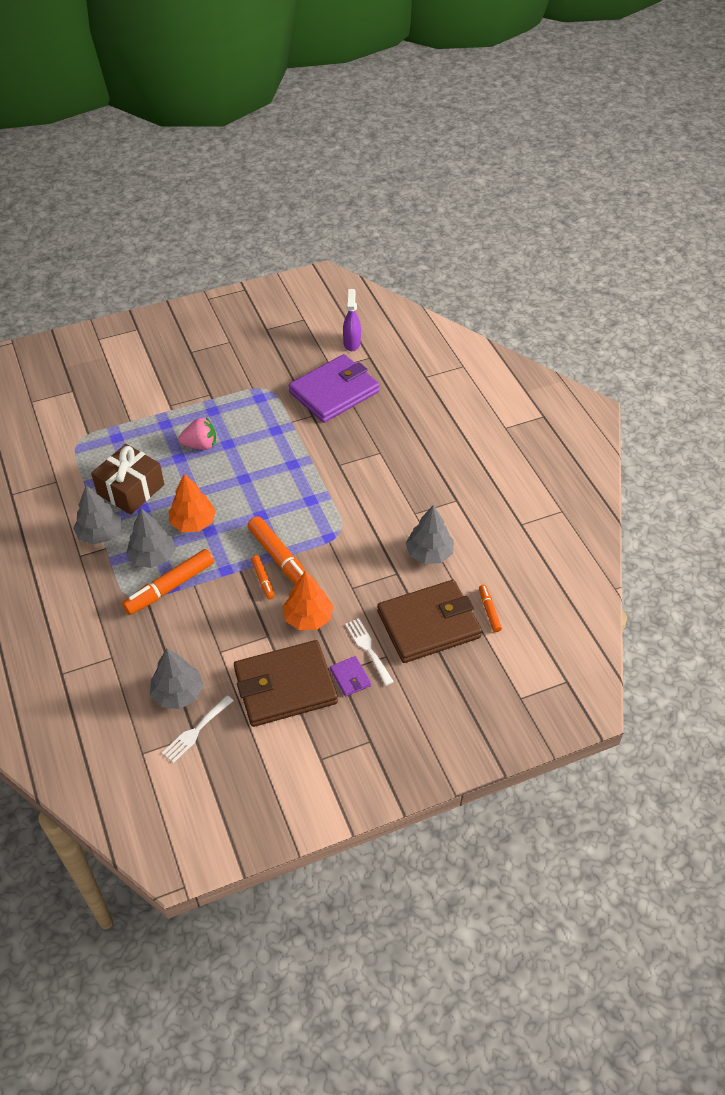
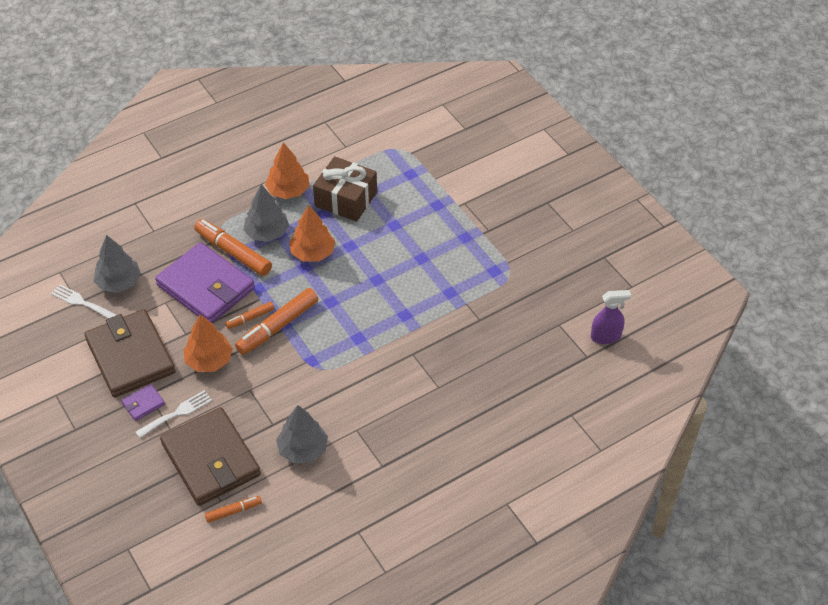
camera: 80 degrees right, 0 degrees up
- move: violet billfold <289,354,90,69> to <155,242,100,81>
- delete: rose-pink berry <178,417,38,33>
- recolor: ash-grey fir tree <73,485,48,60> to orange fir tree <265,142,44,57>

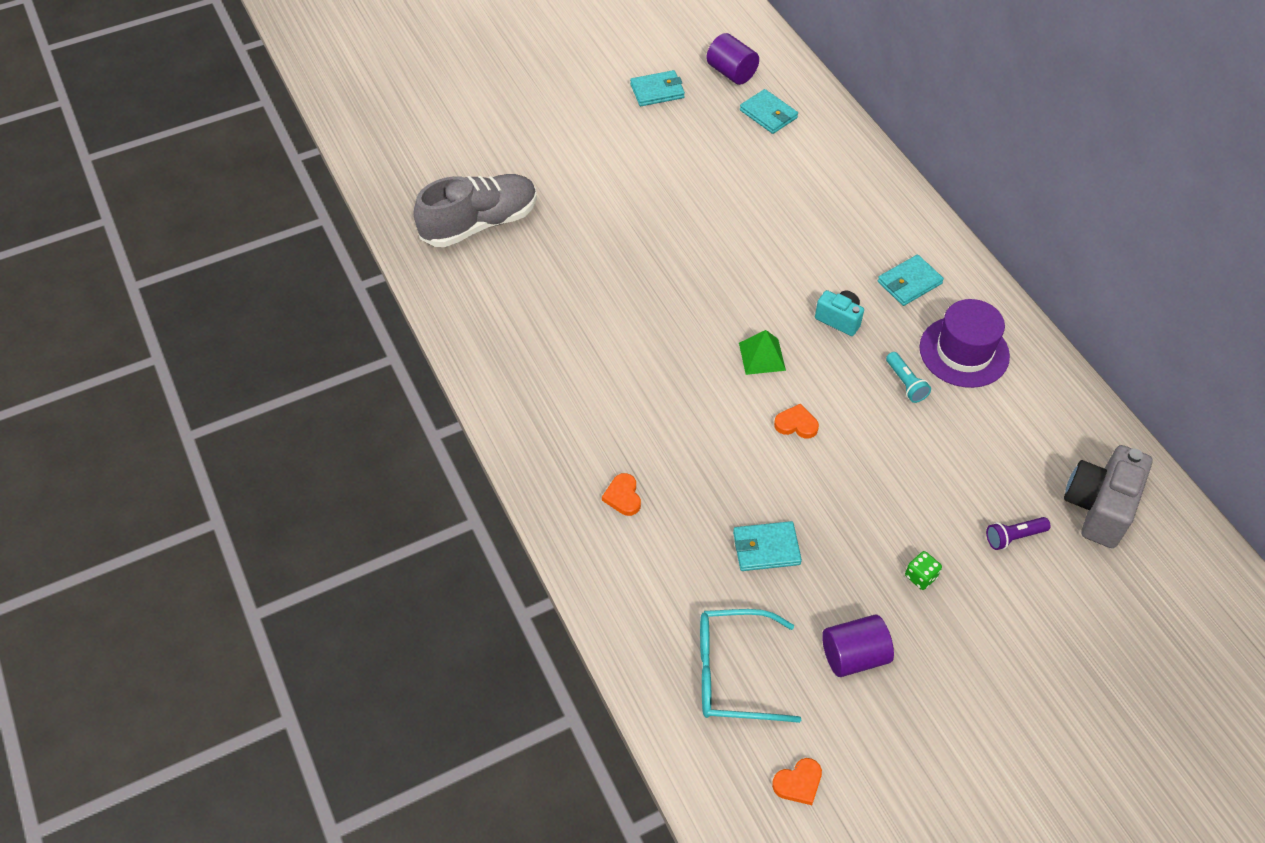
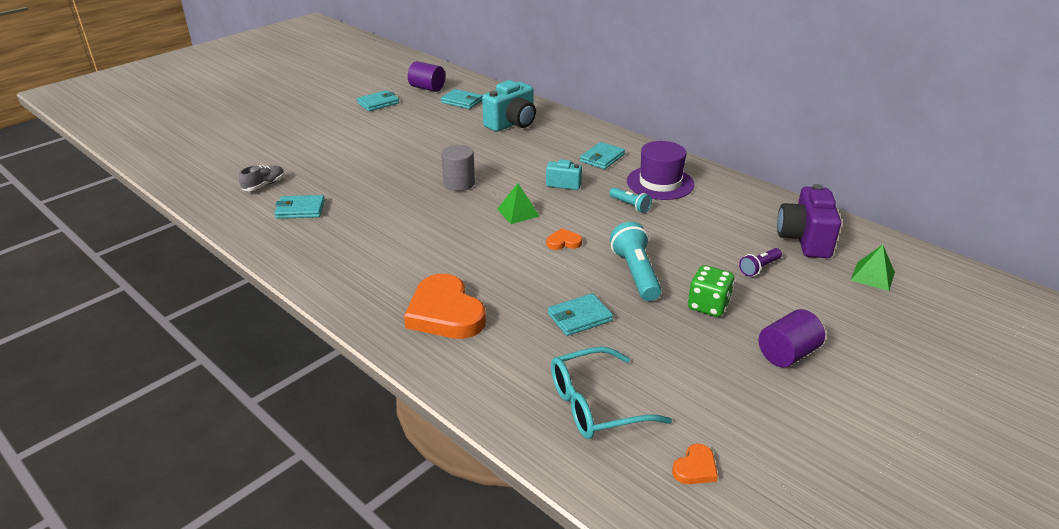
camera: 20 degrees left, 20 degrees down
- resize: ash-grey sneaker <413,174,124,73> = <239,165,45,26> x0.46
- recolor: ash-grey photo camera <1064,445,88,103> to violet photo camera <777,184,64,74>
- resize: orange love heart <602,473,39,43> = <404,274,82,65> x2.26
- resize: emerald game die <905,551,37,39> = <688,265,47,52> x1.67
- move: violet solid cylinder <822,615,72,62> to <759,309,66,58>
- insert: teal photo camera <482,80,54,52>
- insert: ash-grey solid cylinder <441,145,34,46>
- insert: teal billfold <275,195,50,24>
- insert: teal torch <610,222,52,79>
- insert: emerald solid pyramid <851,245,44,46>

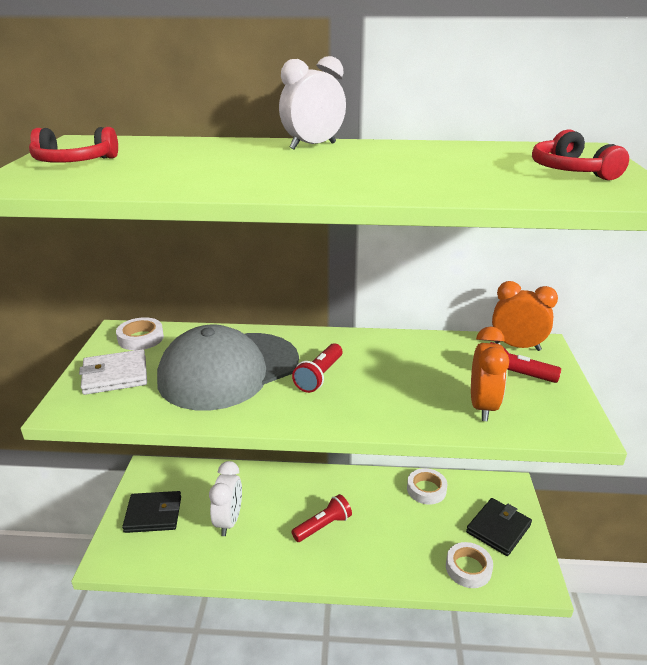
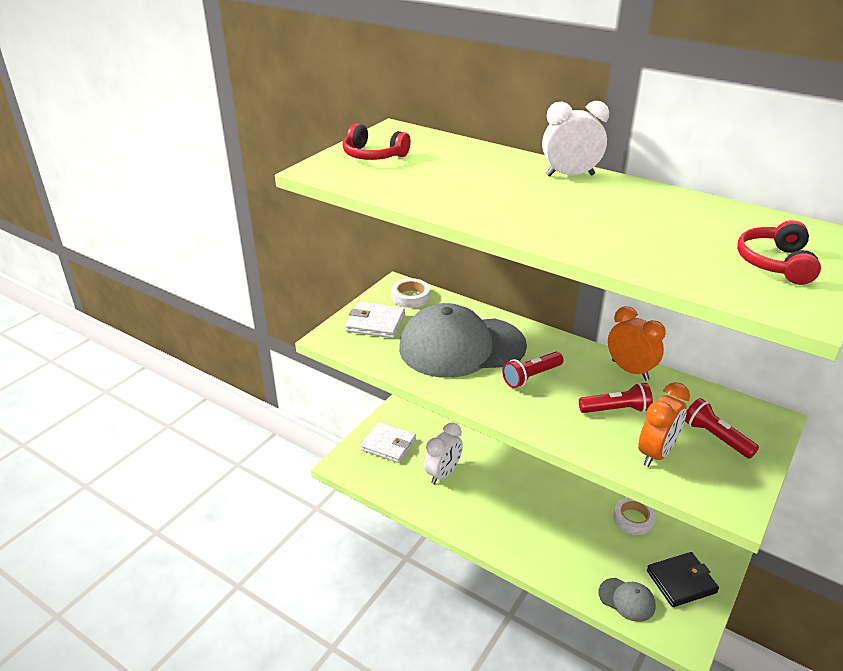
camera: 30 degrees right, 5 degrees up
- move: orange bedside clock <492,281,66,70> to <608,306,58,74>
- recolor: ebony billfold <122,491,59,42> to white billfold <361,422,55,41>
- move: scarlet torch <291,494,61,48> to <579,383,74,30>
- replace: white roll of tape <446,542,47,46> to ash-grey peaked cap <598,578,58,44>

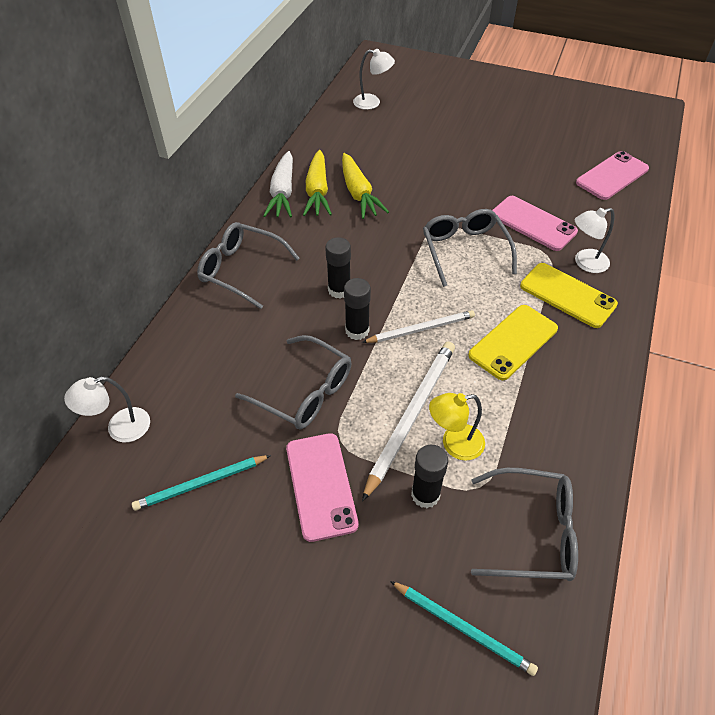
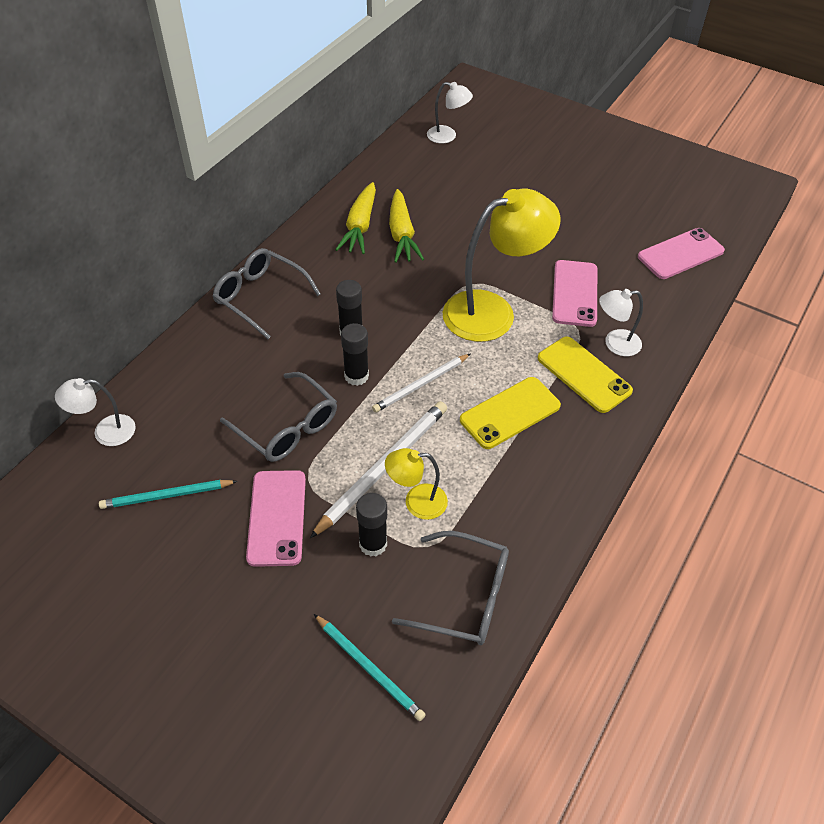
camera: 10 degrees right, 0 degrees up
- delete: white carrot <263,151,30,67>
- rotate: rose-pink smartphone <492,196,86,55> = <552,260,45,67> 45 degrees clockwise
- replace: ash-grey eyeglasses <423,209,94,78> to golden desk lamp <443,189,117,153>
- rotate: white lead pencil <362,310,113,33> = <372,354,98,59> 150 degrees clockwise

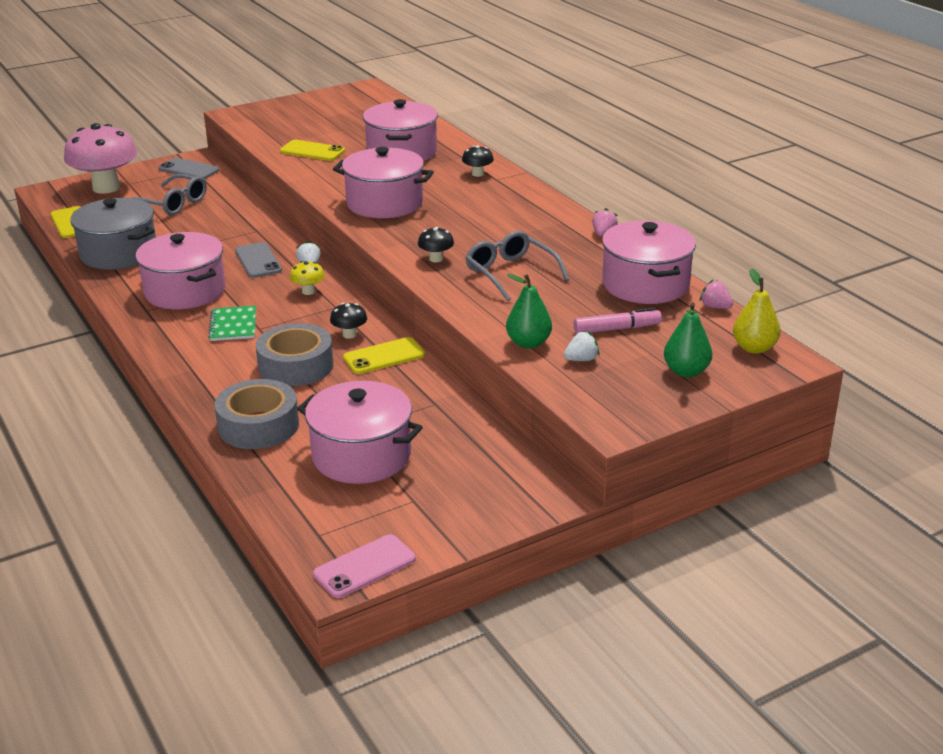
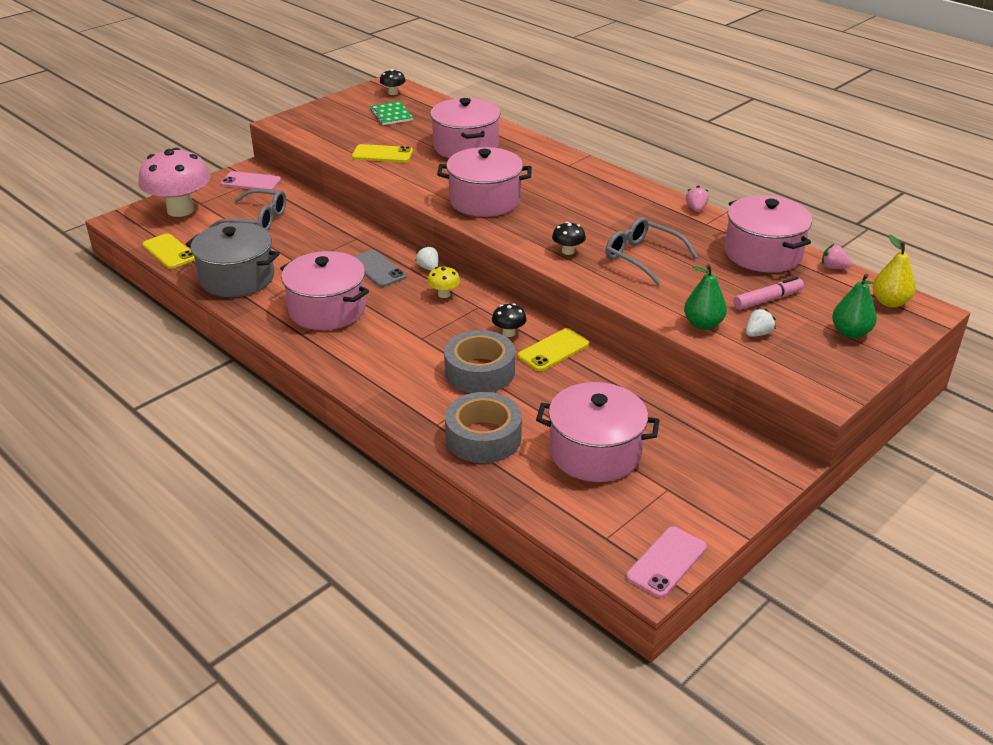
camera: 15 degrees left, 5 degrees up
- move: ebony fungus <462,145,32,32> to <380,69,26,26>
- recolor: ash-grey smartphone <159,158,60,21> to rose-pink smartphone <220,171,61,20>
- move: emerald notebook <208,305,48,36> to <370,101,43,24>

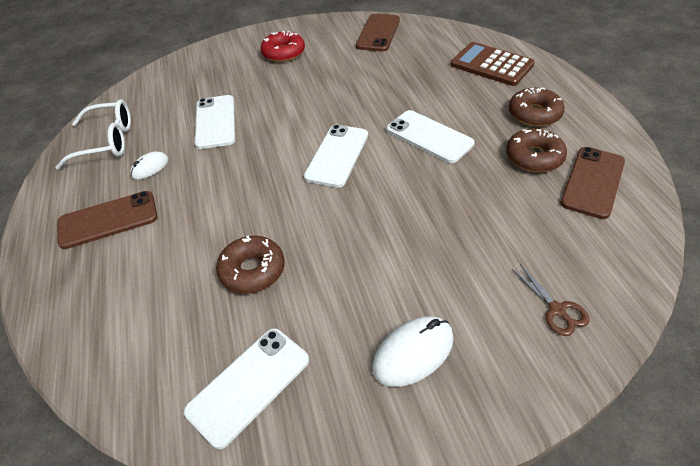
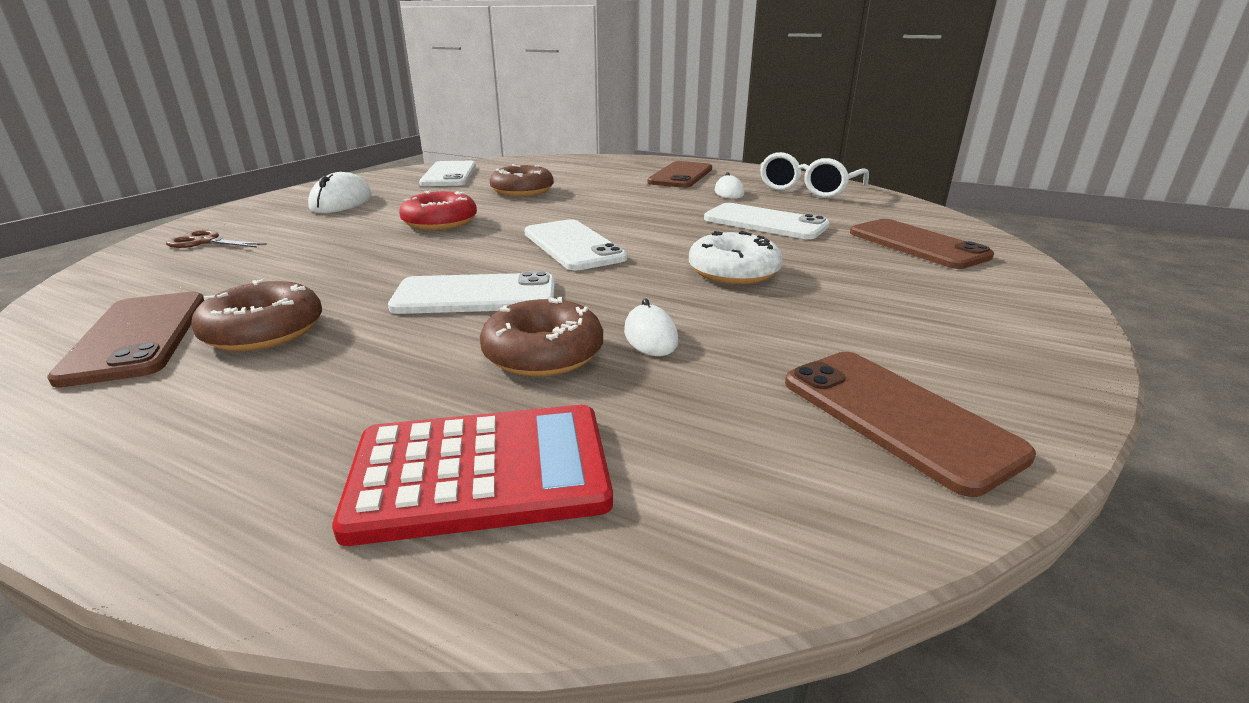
camera: 130 degrees right, 20 degrees down
- move: scarlet glazed donut <261,31,44,31> to <399,191,78,39>
- recolor: dark brown pocket calculator <451,42,84,44> to scarlet pocket calculator <332,405,281,141>
- move: dark brown glazed donut <509,88,56,39> to <480,297,123,80>
- insert: dark brown smartphone <850,219,144,50>
- insert: white glazed donut <689,231,94,54>
- insert: white computer mouse <624,298,54,58>

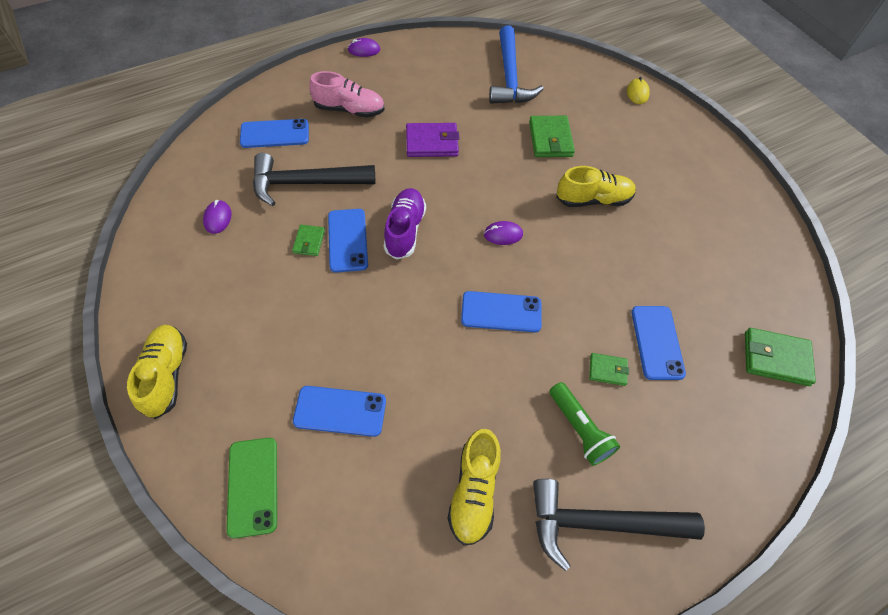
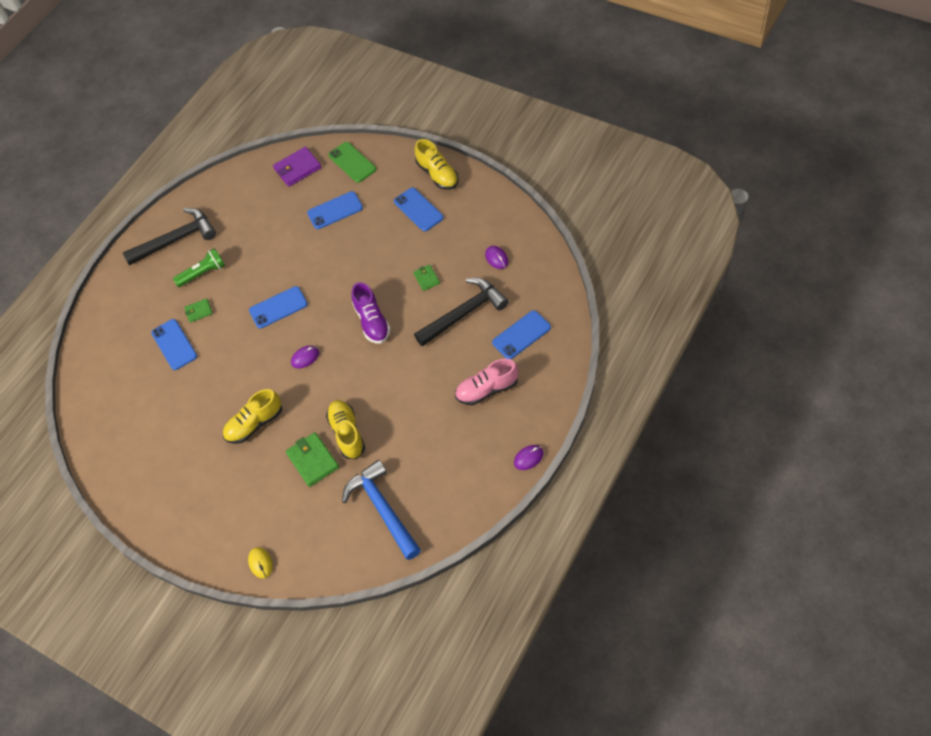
camera: 160 degrees right, 0 degrees up
- move: violet billfold <406,123,54,34> to <273,147,48,40>
- move: royal blue smartphone <328,209,40,64> to <394,188,50,43>
- delete: emerald billfold <745,328,71,58>
- rotate: emerald torch <549,382,71,84> = <173,248,52,39> 120 degrees clockwise
- move: golden sneaker <447,429,54,117> to <326,400,39,59>

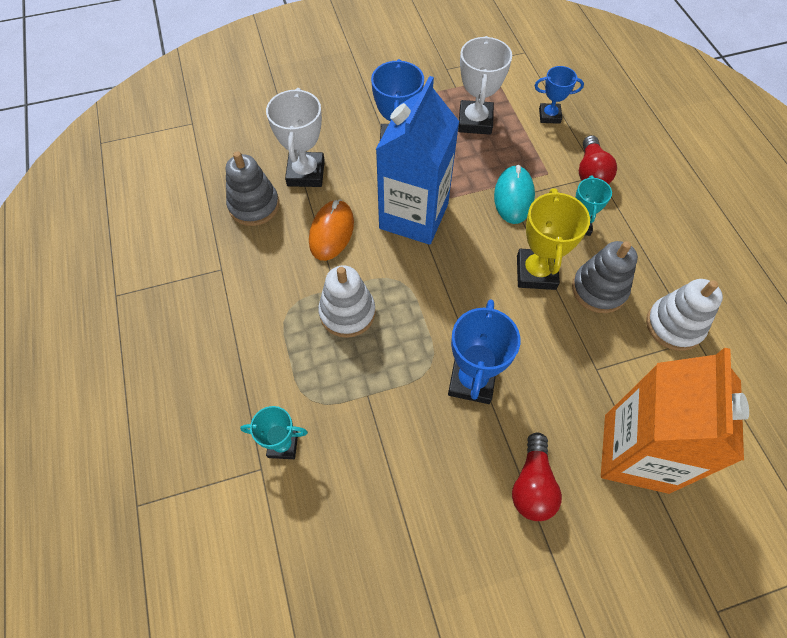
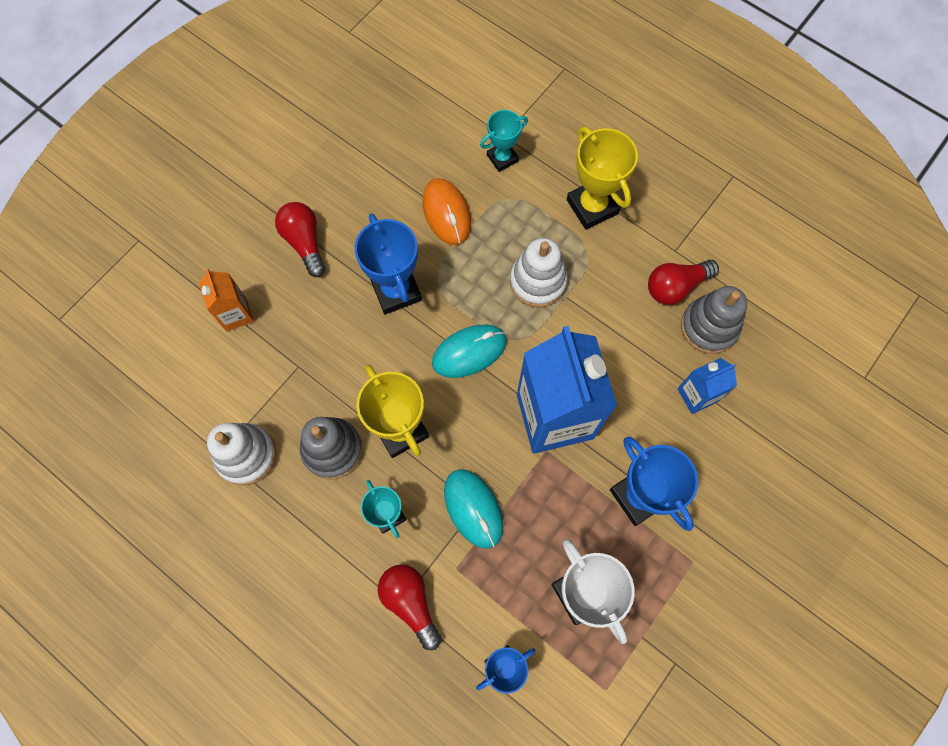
camera: 145 degrees right, 10 degrees up
- replace: white prize cup <266,88,59,99> to royal blue milk carton <677,358,60,56>
- move: orange computer mouse <309,199,45,62> to <423,178,48,67>
- resize: orange milk carton <601,348,148,146> = <199,269,55,62> x0.47
- insert: golden prize cup <567,126,71,104>
- insert: scarlet light bulb <648,260,71,45>
- insert: teal computer mouse <432,324,75,54>

